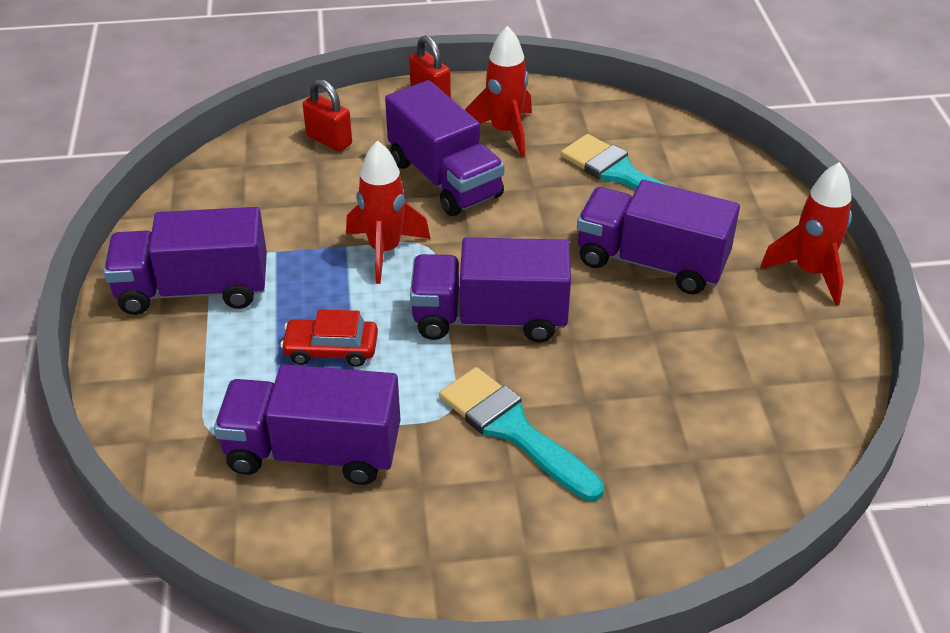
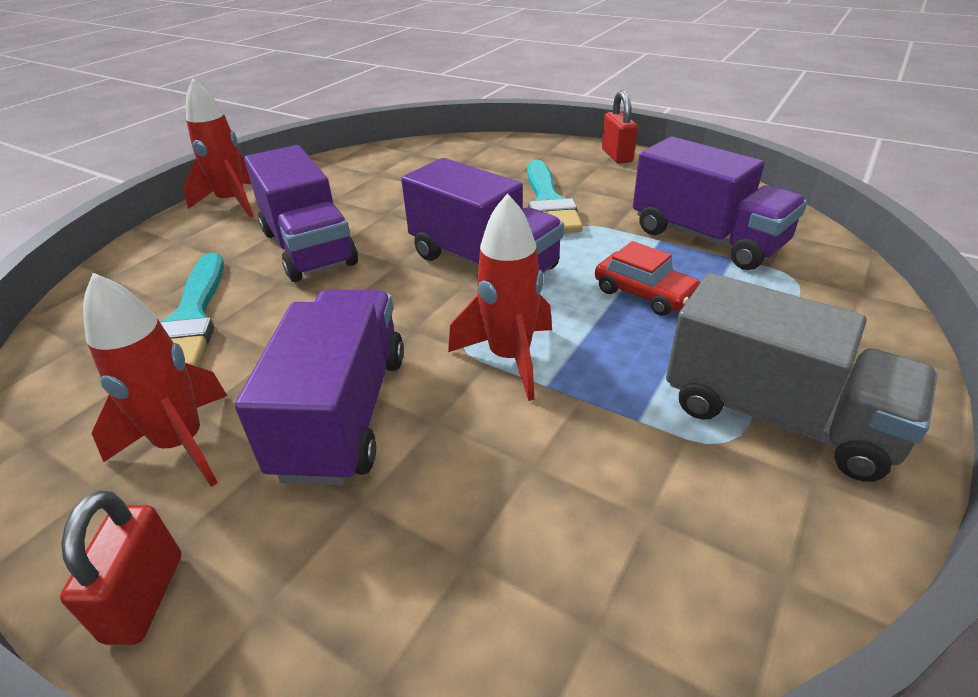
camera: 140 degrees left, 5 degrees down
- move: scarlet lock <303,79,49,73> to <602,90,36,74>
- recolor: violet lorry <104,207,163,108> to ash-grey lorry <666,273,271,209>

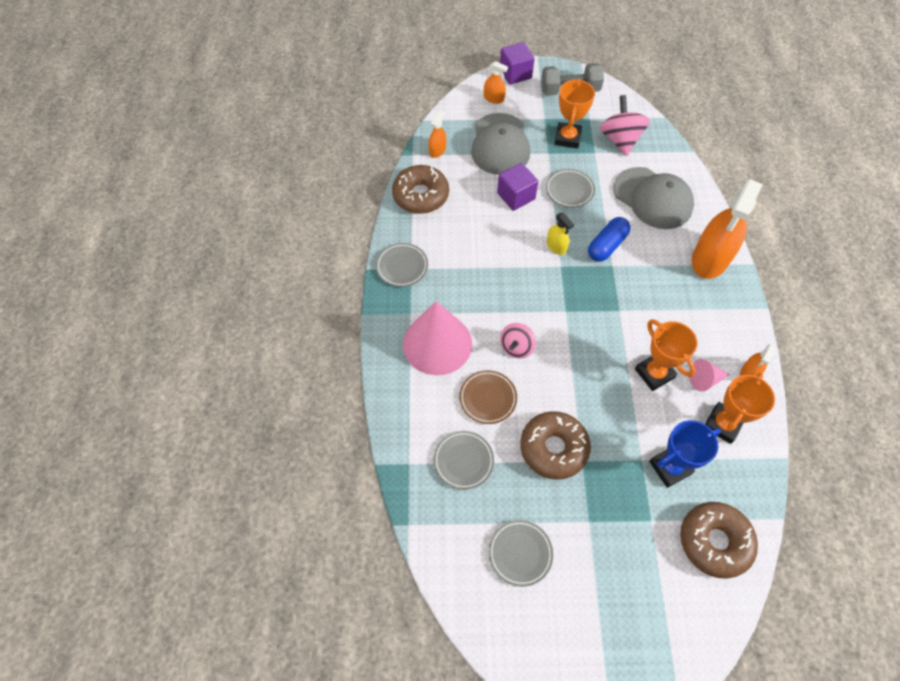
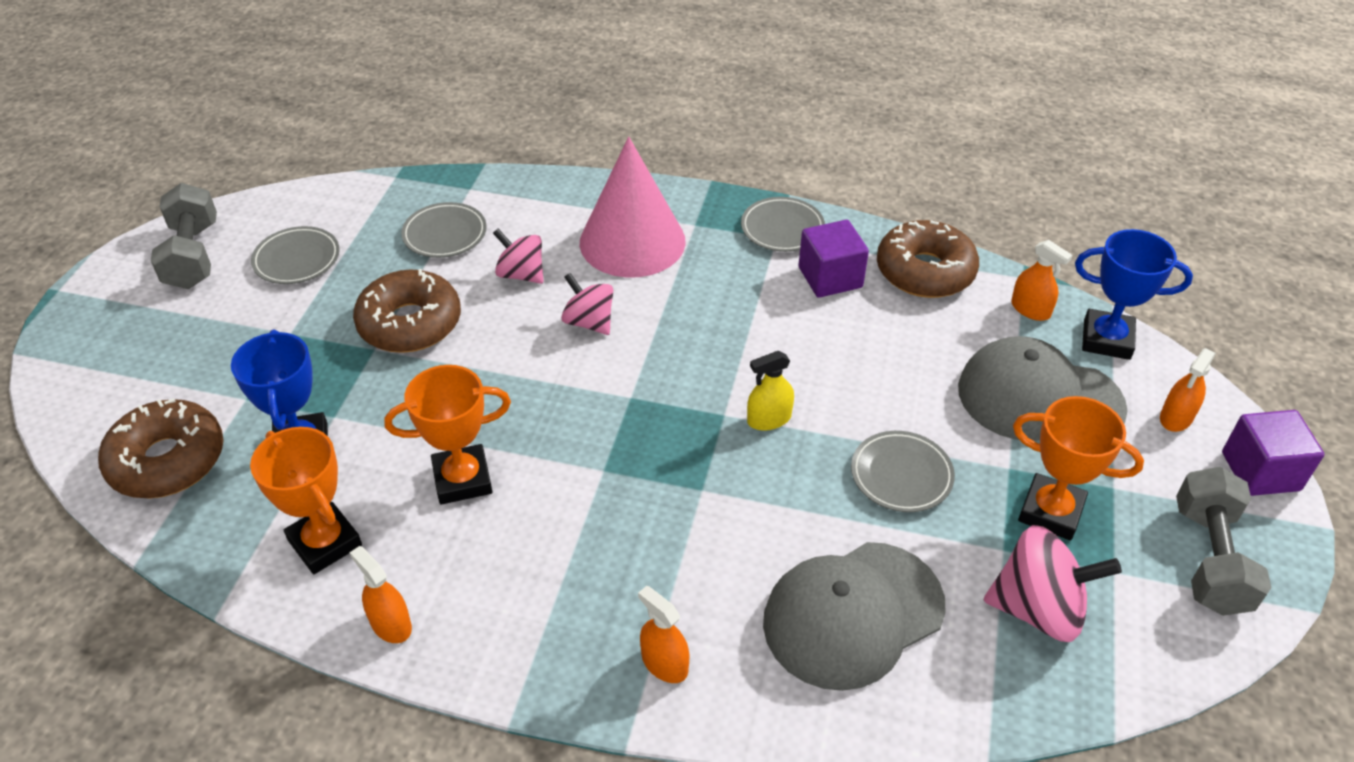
camera: 105 degrees right, 15 degrees down
- move: violet block <497,163,42,48> to <799,220,70,78>
- resize: orange sprayer <692,179,71,100> = <638,586,51,97> x0.45
- delete: royal blue capsule <588,217,43,45>
- delete: rose-pink cone shape <689,359,41,33>
- replace: dark brown plate <459,370,58,54> to rose-pink spinning top <493,229,51,55>
- insert: ash-grey dumbbell <151,183,66,106>
- insert: royal blue prize cup <1075,229,118,131>

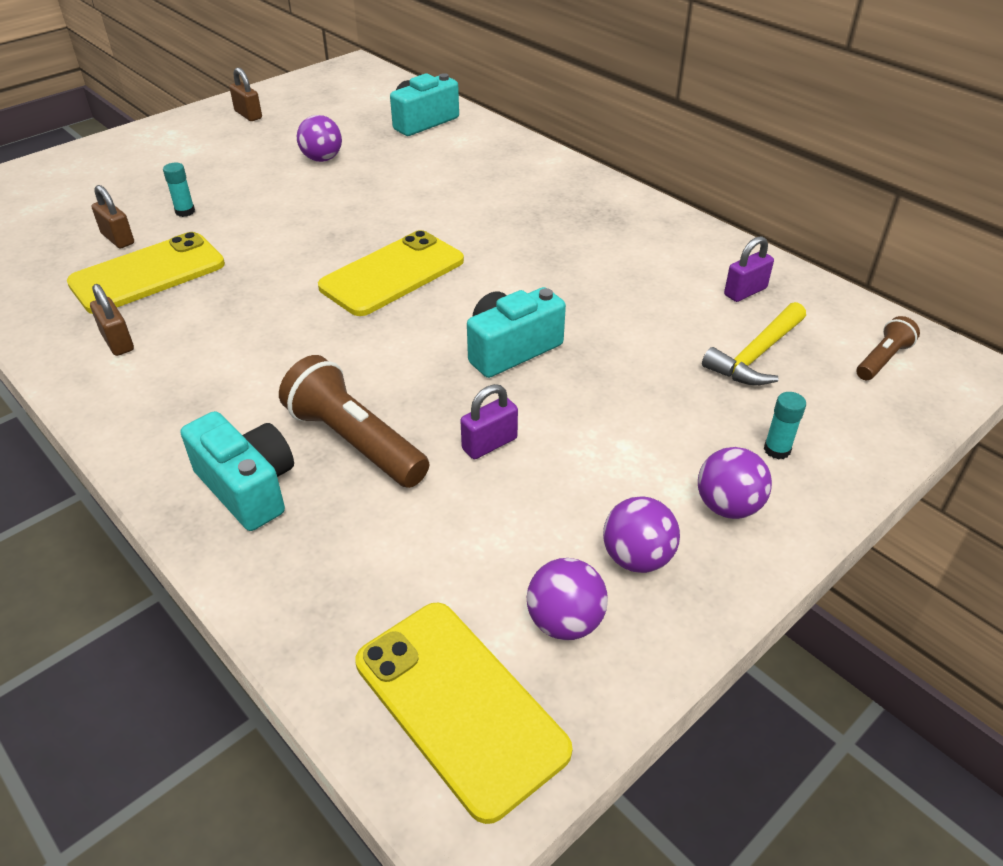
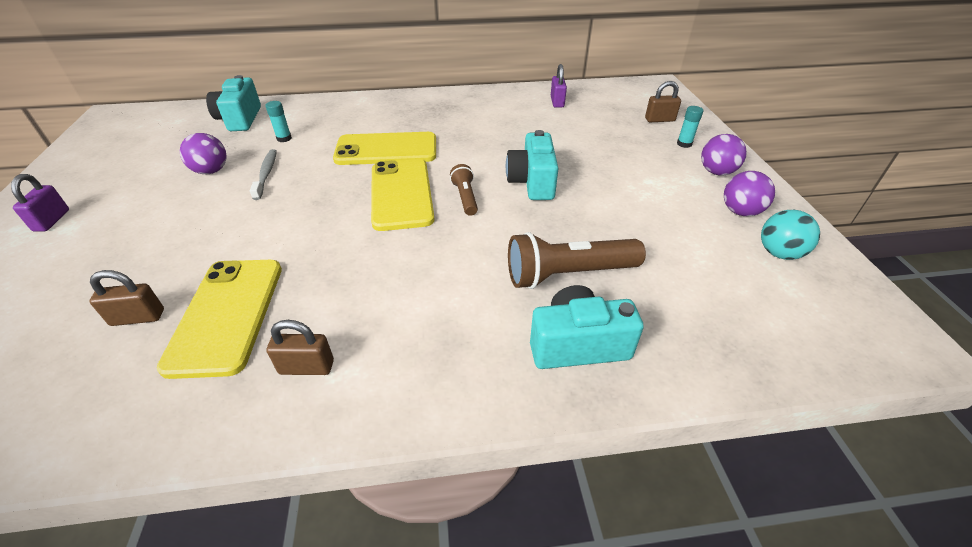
camera: 55 degrees left, 0 degrees up
- move: dark brown lock <229,67,33,54> to <645,81,36,41>
- move: teal glue <163,163,32,54> to <265,101,27,41>
- delete: golden hammer <702,302,104,83>
- move: dark brown torch <857,316,63,64> to <450,164,28,52>
- move: violet lock <461,384,57,75> to <11,174,58,58>
- recolor: violet sphere <527,558,81,82> to teal sphere <761,210,59,50>
- move: golden smartphone <355,602,218,222> to <333,132,103,33>
- insert: ash-grey toothbrush <250,149,27,51>

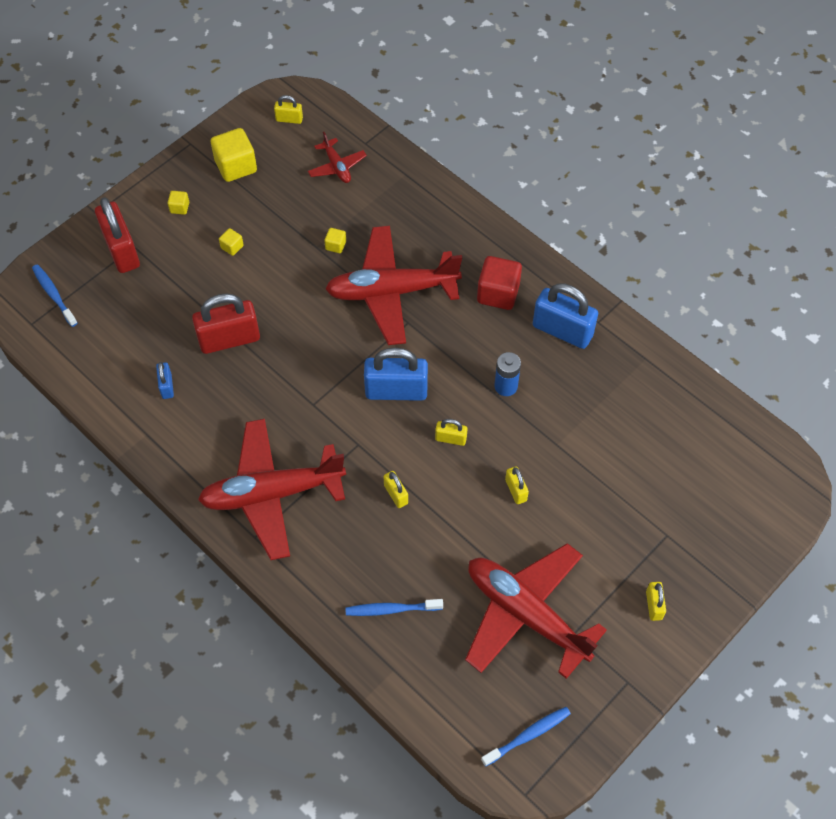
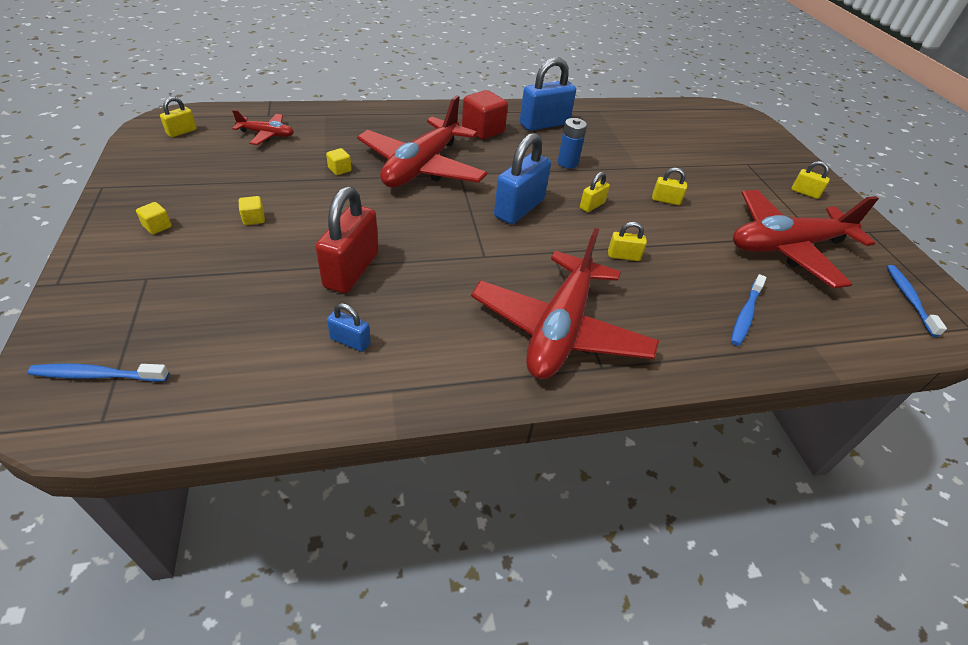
camera: 60 degrees left, 15 degrees down
- delete: golden block <211,128,46,54>
- delete: scarlet lock <95,197,45,76>

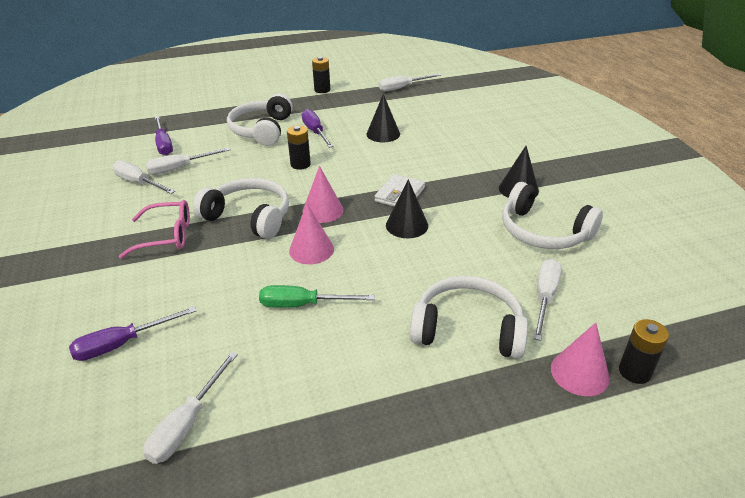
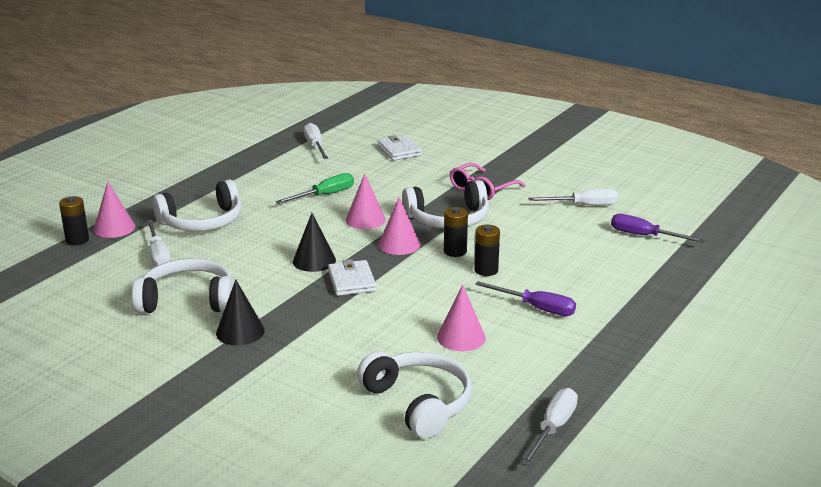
camera: 140 degrees right, 10 degrees down
- move: ebony AA battery <312,57,18,36> to <444,207,24,50>
- move: white headset <227,93,66,53> to <357,351,115,88>
- recolor: ebony cone shape <366,94,34,48> to rose-pink cone shape <437,285,49,66>
- delete: white hand screwdriver <145,147,86,28>
- replace: violet hand screwdriver <69,306,128,55> to white billfold <378,135,44,25>

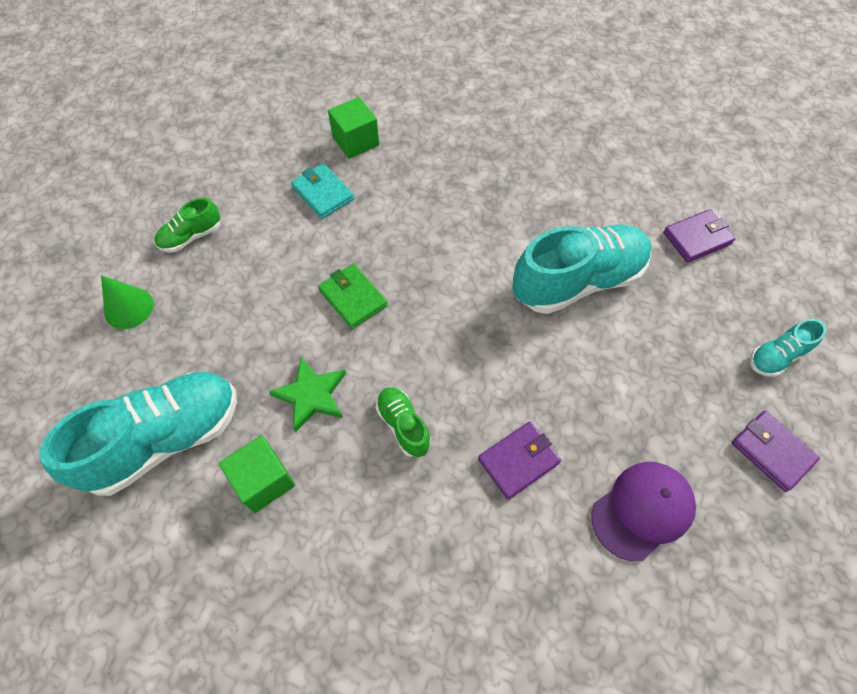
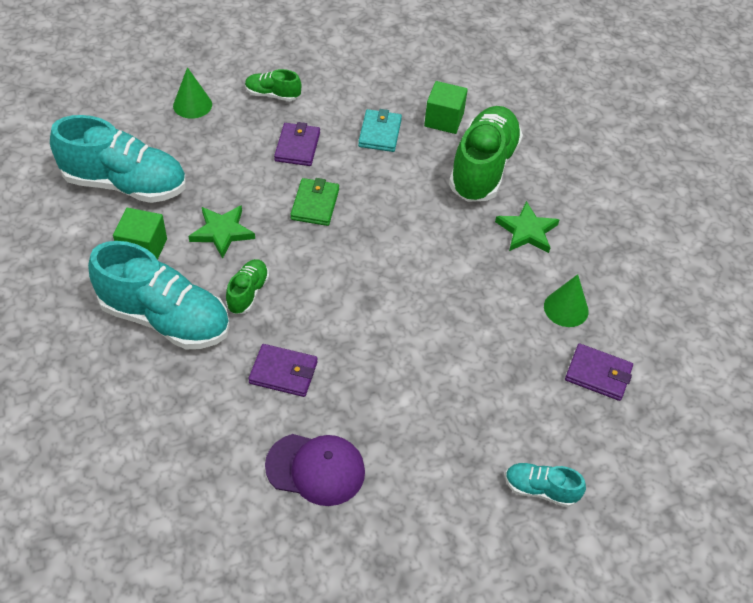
camera: 45 degrees right, 10 degrees down
- move: teal sneaker <512,225,140,89> to <88,241,142,108>
- move: violet billfold <732,411,88,81> to <274,122,46,44>
- insert: emerald sneaker <449,106,74,96>
- insert: emerald star shape <495,201,64,52>
- insert: emerald cone shape <544,274,45,53>

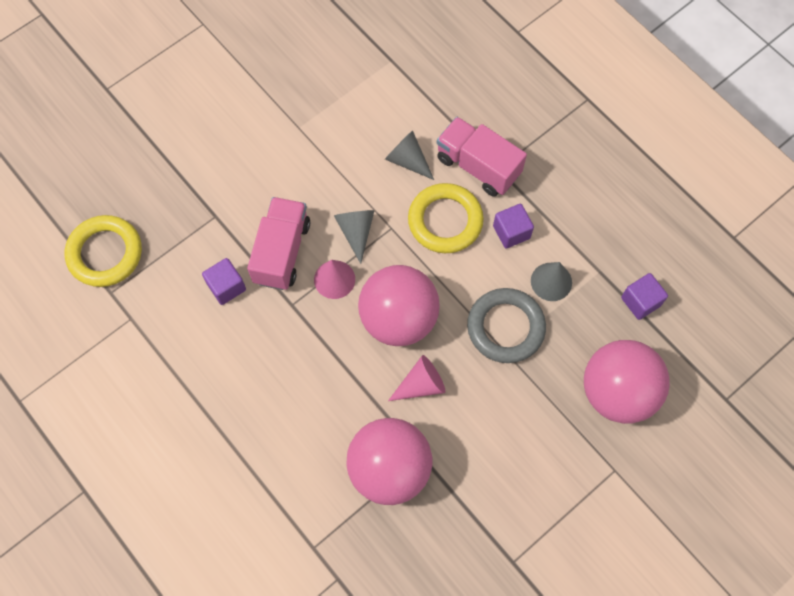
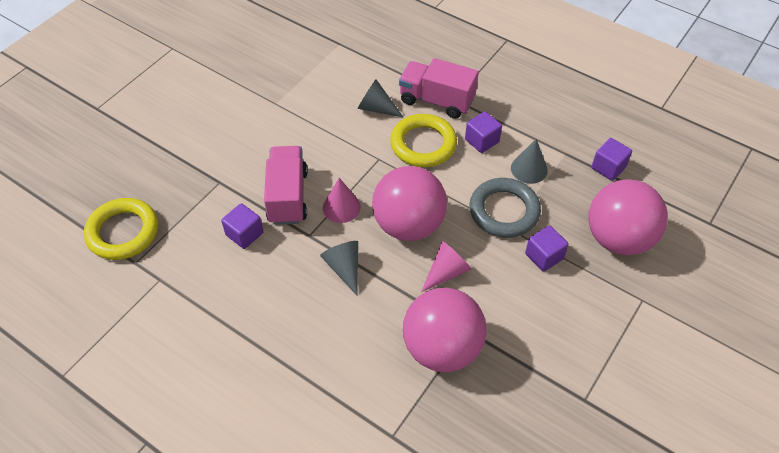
camera: 15 degrees left, 15 degrees down
- move: ash-grey cone shape <334,210,41,54> to <320,241,38,54>
- insert: violet block <525,225,44,47>

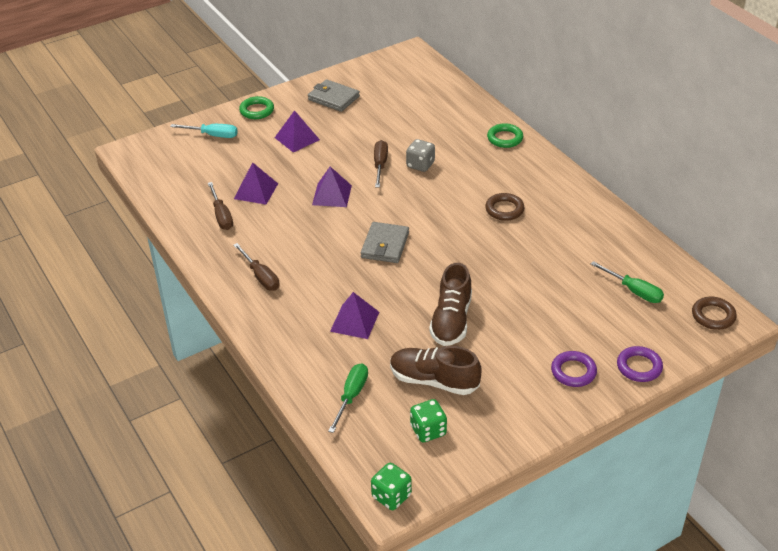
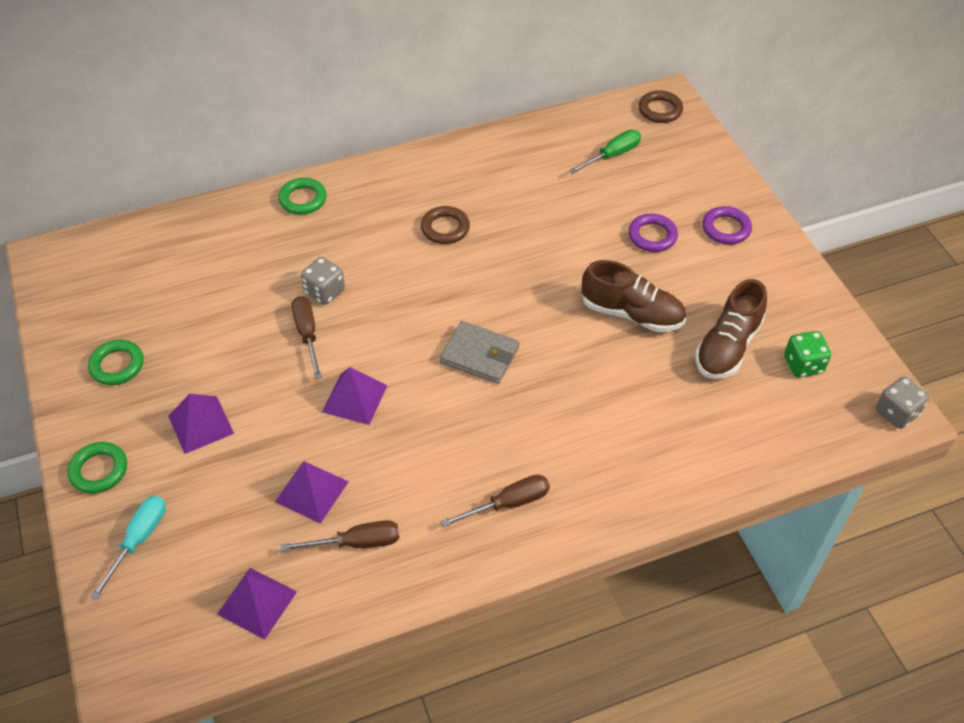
camera: 80 degrees left, 10 degrees up
- replace: ash-grey billfold <308,79,52,33> to emerald ring <88,340,55,45>
- rotate: dark brown hand screwdriver <374,140,14,47> = <292,296,30,83> 60 degrees clockwise
- move: violet solid pyramid <330,292,49,47> to <217,568,80,72>
- move: violet ring <617,346,46,36> to <628,213,50,39>
- delete: emerald hand screwdriver <328,363,40,70>
- recolor: emerald game die <371,463,41,47> to ash-grey game die <876,377,53,52>

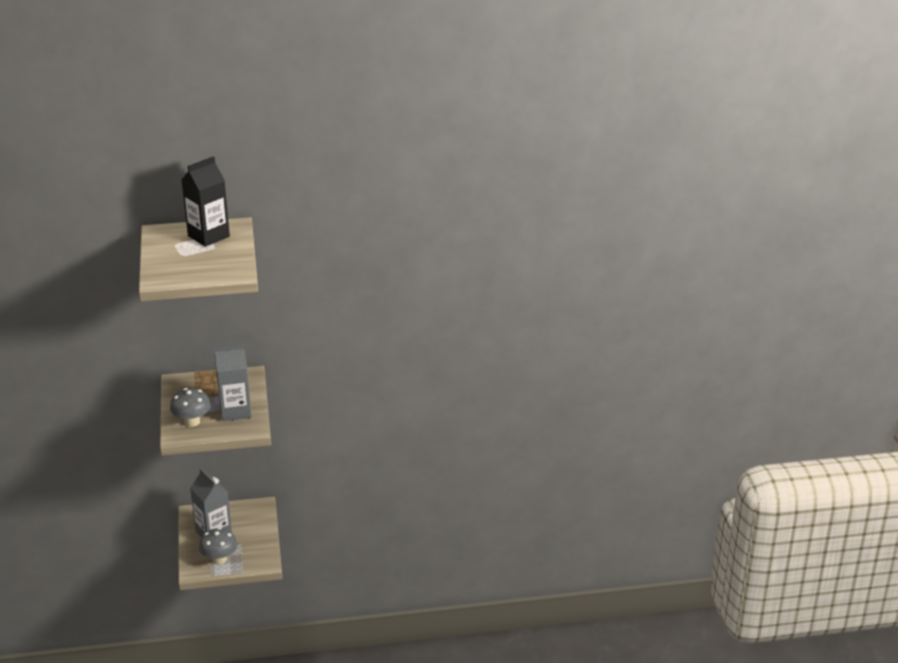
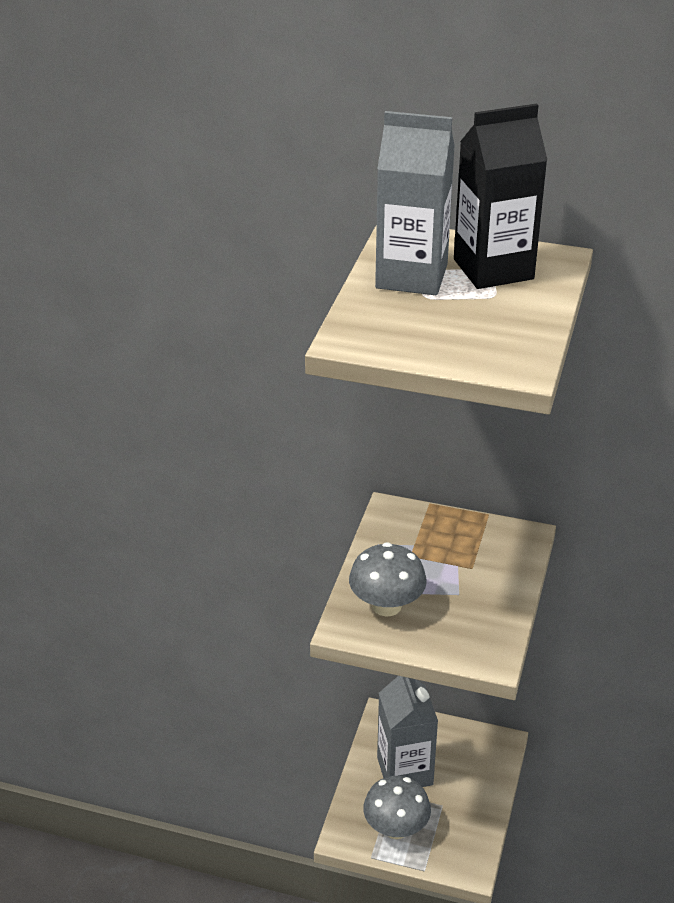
camera: 25 degrees right, 5 degrees up
- move: ash-grey milk carton <214,343,37,78> to <375,111,80,184>

